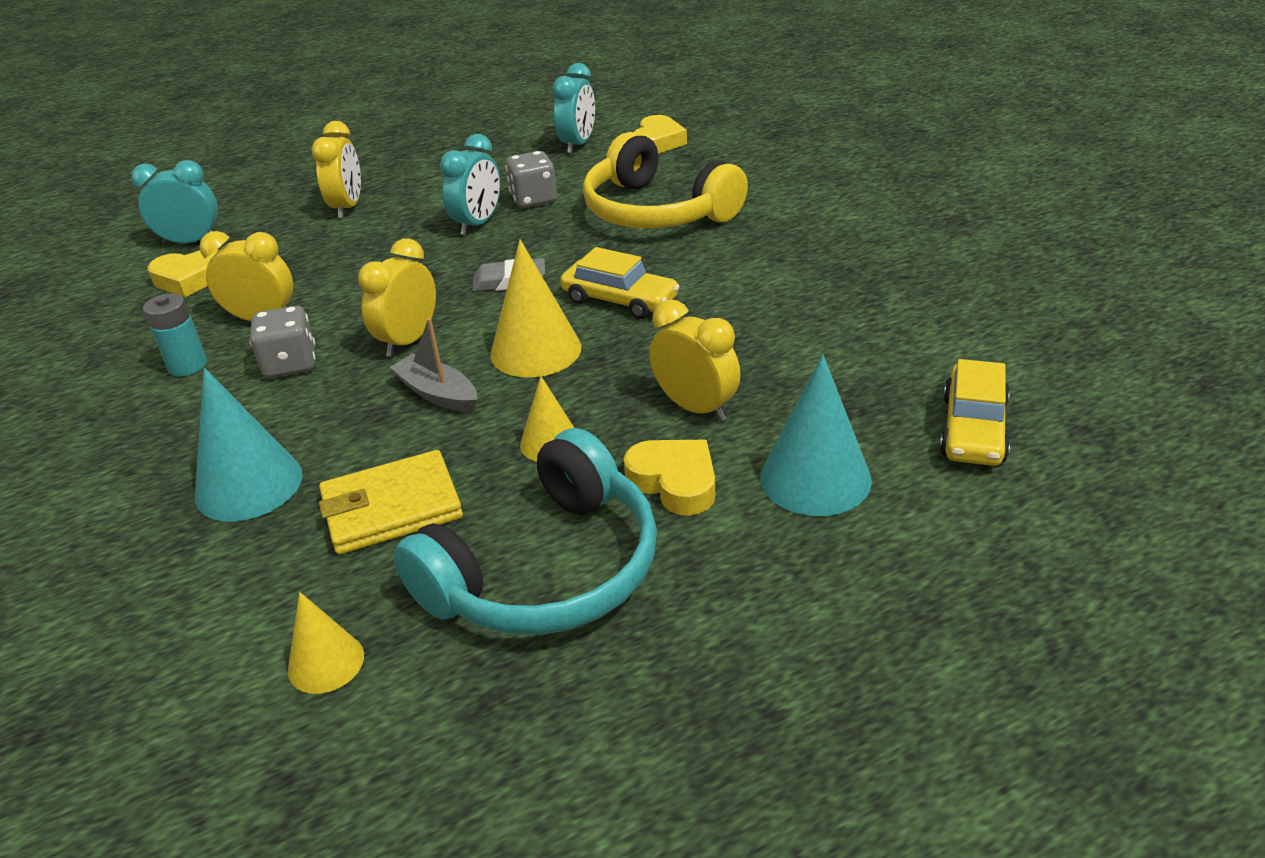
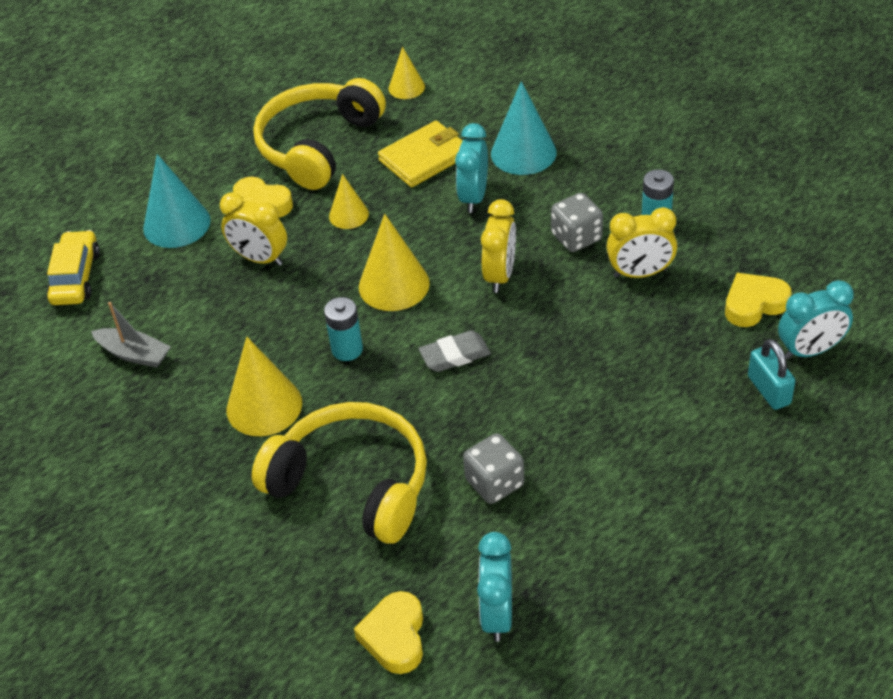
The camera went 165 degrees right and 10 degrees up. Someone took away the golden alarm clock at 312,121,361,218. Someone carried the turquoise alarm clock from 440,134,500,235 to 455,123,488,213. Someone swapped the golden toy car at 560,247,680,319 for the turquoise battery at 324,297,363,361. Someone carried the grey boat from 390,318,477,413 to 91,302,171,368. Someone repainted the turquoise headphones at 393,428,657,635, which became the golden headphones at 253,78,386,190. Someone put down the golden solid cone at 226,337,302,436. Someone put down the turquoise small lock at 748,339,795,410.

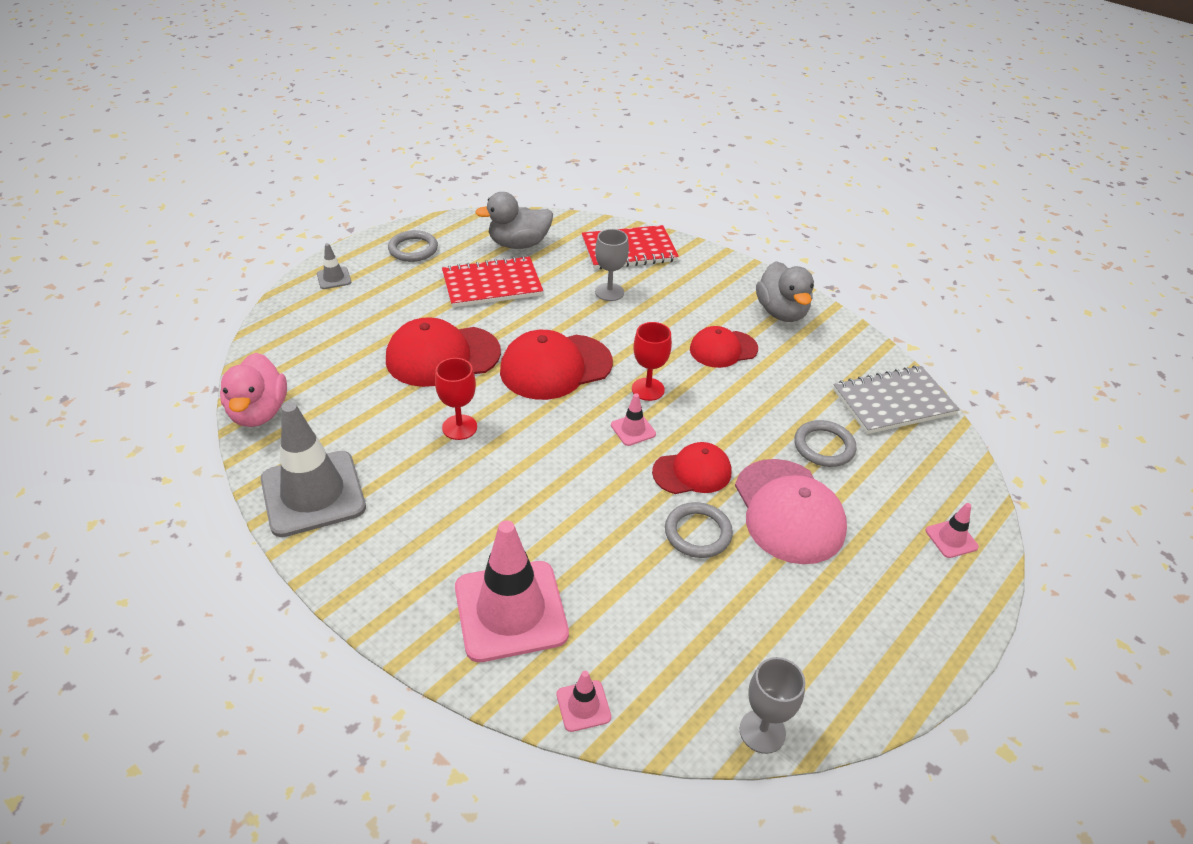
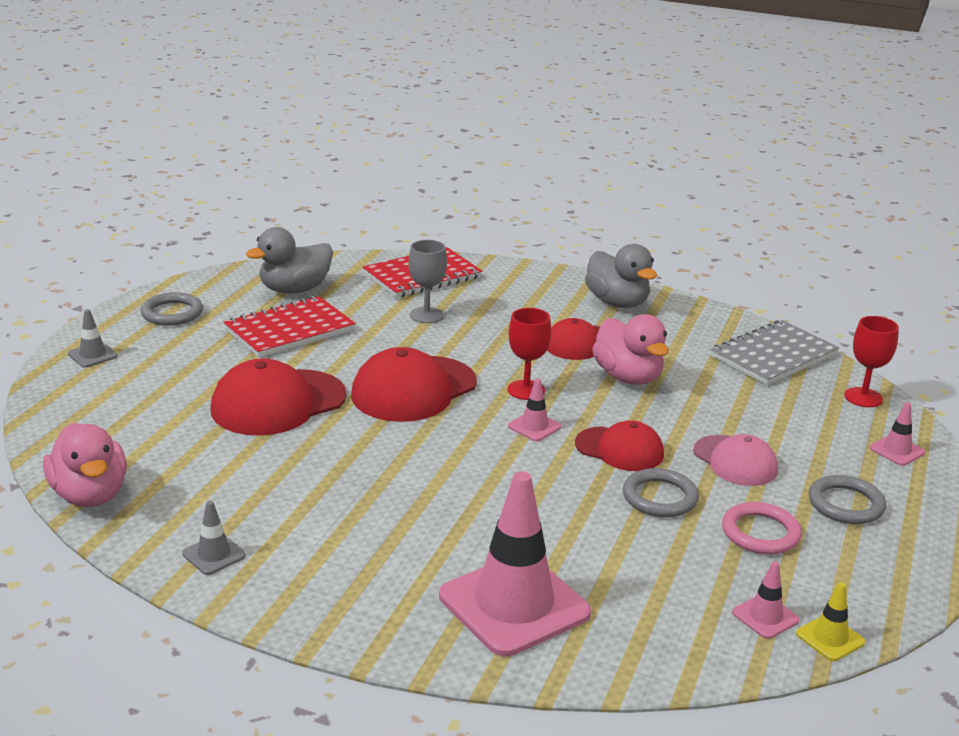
The camera went 20 degrees left and 15 degrees down. Someone carried the crimson chalice from 435,358,477,440 to 844,316,899,407. Someone scaled the grey safety cone at 261,402,366,537 by 0.43. Someone carried the grey ring from 794,420,856,467 to 809,475,886,524. Someone rotated the crimson baseball cap at 652,442,731,494 by 60 degrees clockwise. Someone scaled the pink baseball cap at 735,459,847,564 by 0.62. Someone swapped the grey chalice at 740,657,806,754 for the golden safety cone at 796,582,865,661. Someone carried the pink safety cone from 557,671,611,732 to 732,561,800,639. Someone put down the pink duck at 592,314,669,385. Someone put down the pink ring at 722,502,802,554.

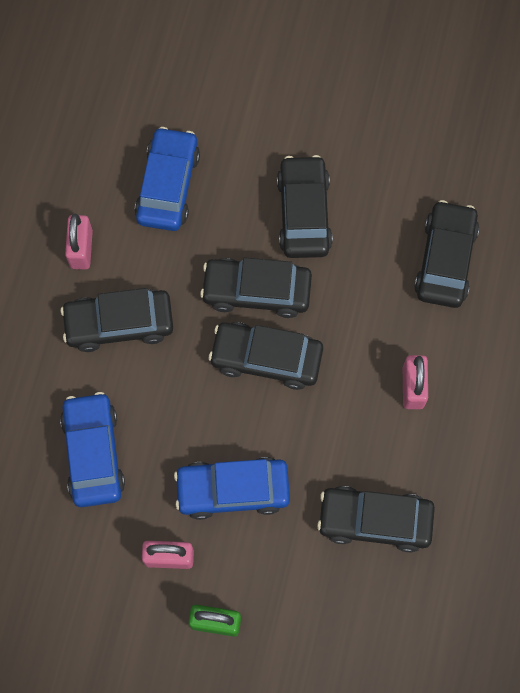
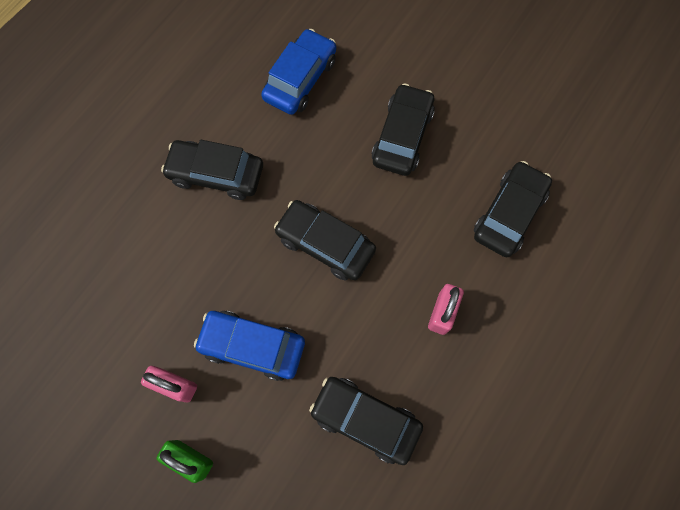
The camera went 20 degrees right and 0 degrees up. Someone took away the pink small lock at 65,214,93,269. Someone took away the jet-black toy car at 200,257,312,318. Someone took away the royal blue toy car at 60,392,125,507.

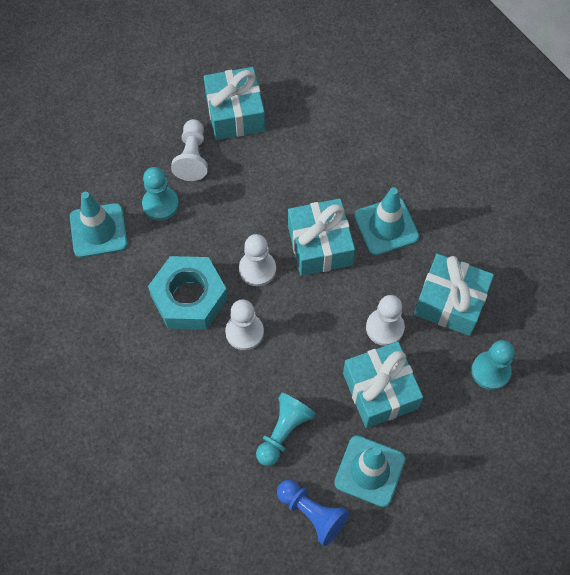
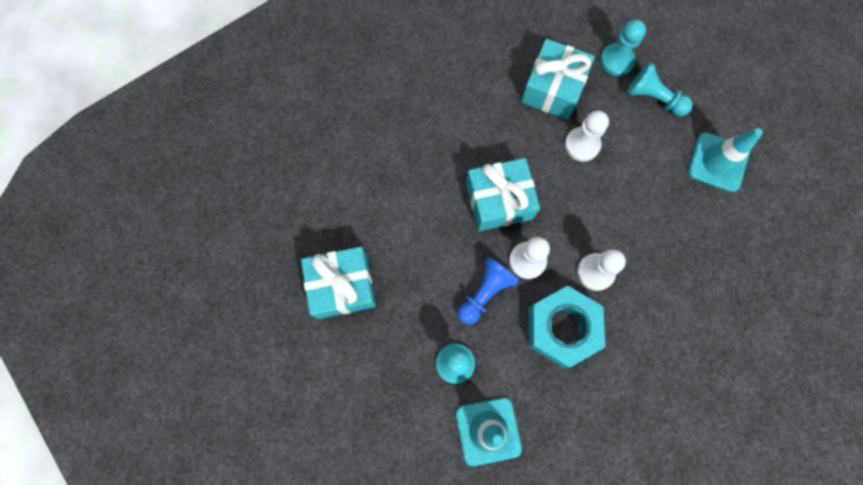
The camera went 90 degrees left and 10 degrees up. Someone took away the pure white pawn at 171,119,208,181. Someone took away the turquoise safety cone at 354,187,419,255. Someone took away the turquoise gift at 343,342,423,428. Someone carried the turquoise pawn from 256,393,316,466 to 627,62,693,116. Someone carried the royal blue pawn from 277,480,349,546 to 458,257,519,325.

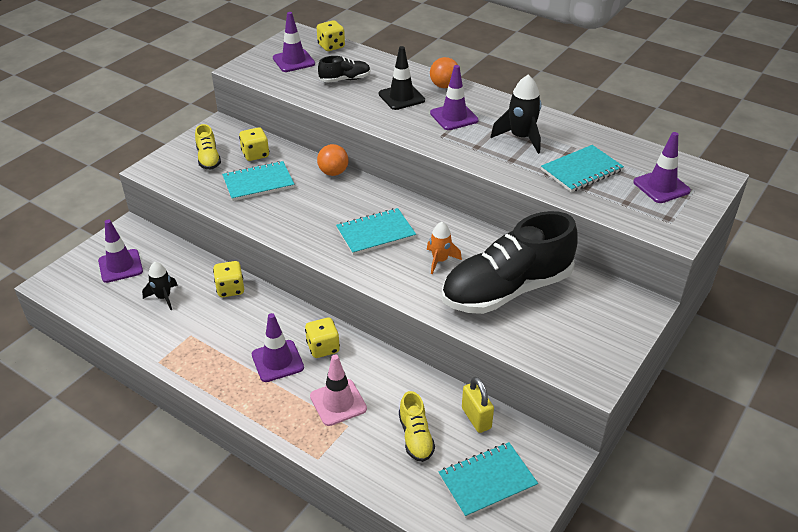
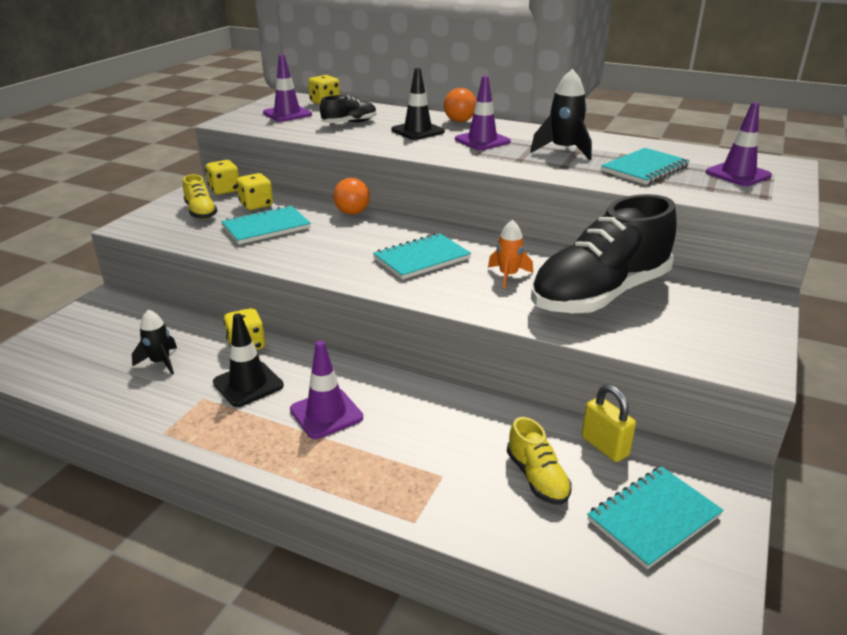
The camera went 10 degrees left and 10 degrees down. Someone took away the purple safety cone at 98,220,143,283. Someone carried the golden dice from 305,318,340,358 to 205,160,239,195. Someone took away the pink safety cone at 310,355,367,426. Someone put down the jet-black safety cone at 213,313,284,407.

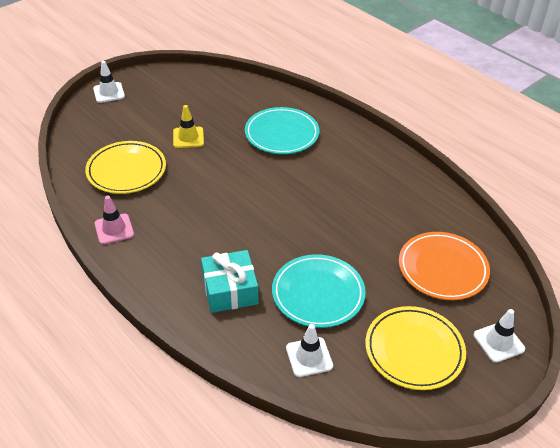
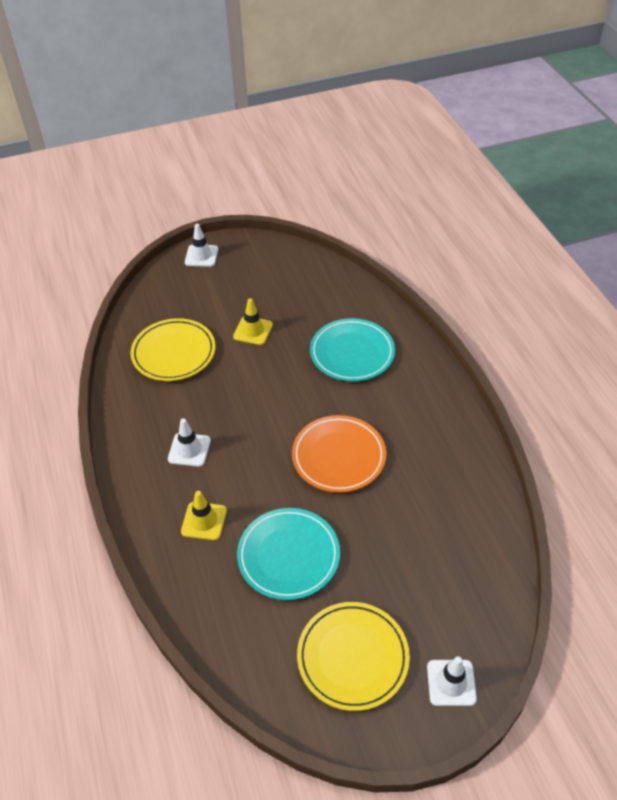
The camera went 25 degrees right and 5 degrees up. Someone took away the pink safety cone at 95,195,134,245. Someone carried the orange dinner plate from 399,232,490,300 to 292,415,386,493. Someone swapped the turquoise gift at 201,250,258,313 for the golden safety cone at 181,491,227,540. Someone carried the pure white safety cone from 286,324,333,377 to 168,418,211,467.

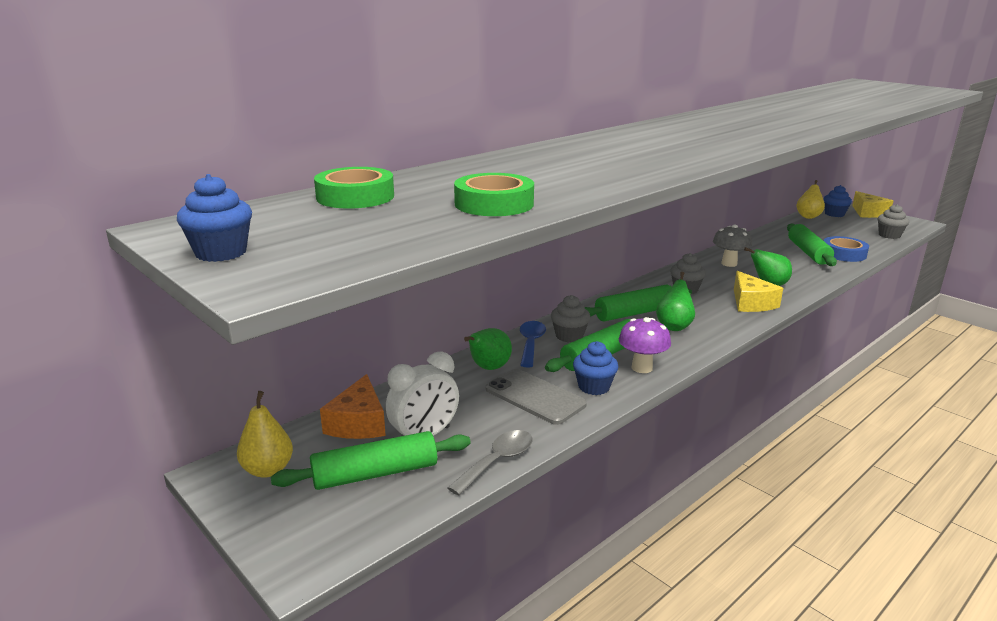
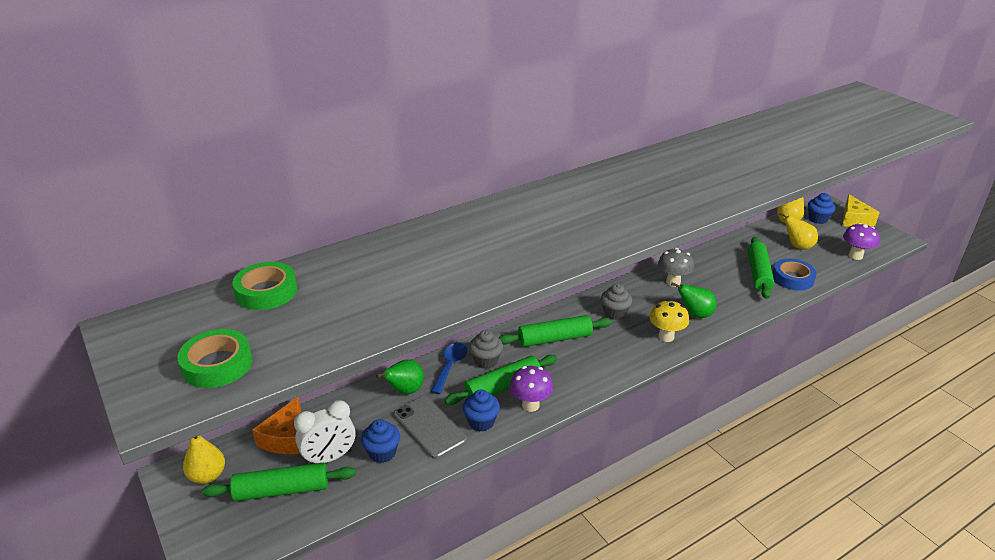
The camera went 10 degrees right and 10 degrees up. Someone carried the emerald roll of tape from 454,173,534,216 to 177,329,252,388. Someone carried the royal blue muffin from 177,174,252,262 to 361,419,400,463. Someone swapped the grey muffin at 878,204,909,239 for the purple mushroom at 843,223,880,260. Someone swapped the golden cheese wedge at 734,271,783,312 for the golden mushroom at 649,300,689,342. Someone took away the emerald pear at 656,272,695,331. Someone took away the grey tablespoon at 448,430,533,495. Someone put down the golden pear at 779,212,818,250.

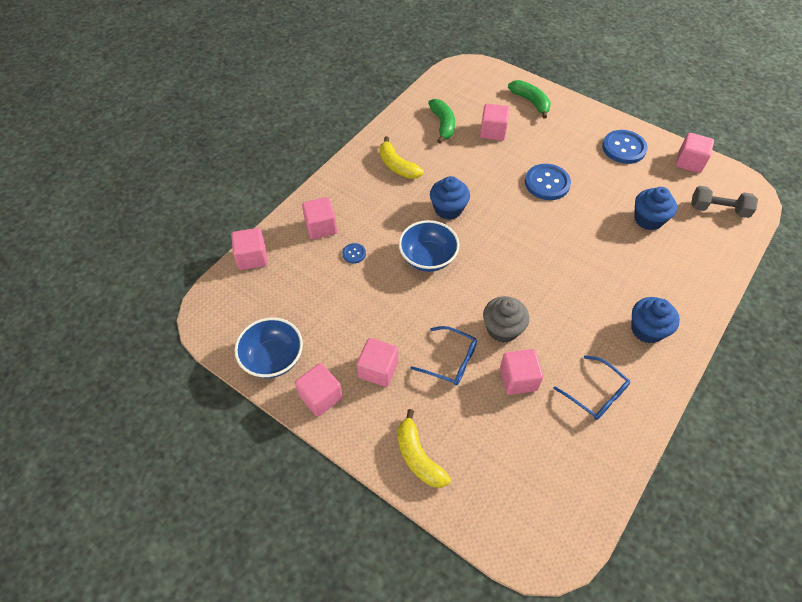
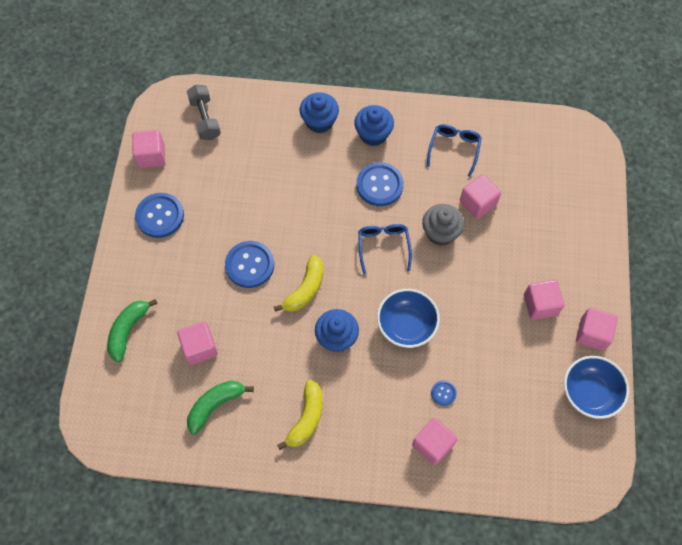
The camera went 120 degrees left and 10 degrees up. Someone carried the royal blue muffin from 634,187,677,230 to 300,92,339,133. Someone took away the pink cube at 231,228,268,270. Someone carried the royal blue eyeglasses from 410,326,477,385 to 358,224,412,275. Someone carried the golden banana from 398,409,451,488 to 274,255,323,312. Someone put down the royal blue shirt button at 357,162,404,206.

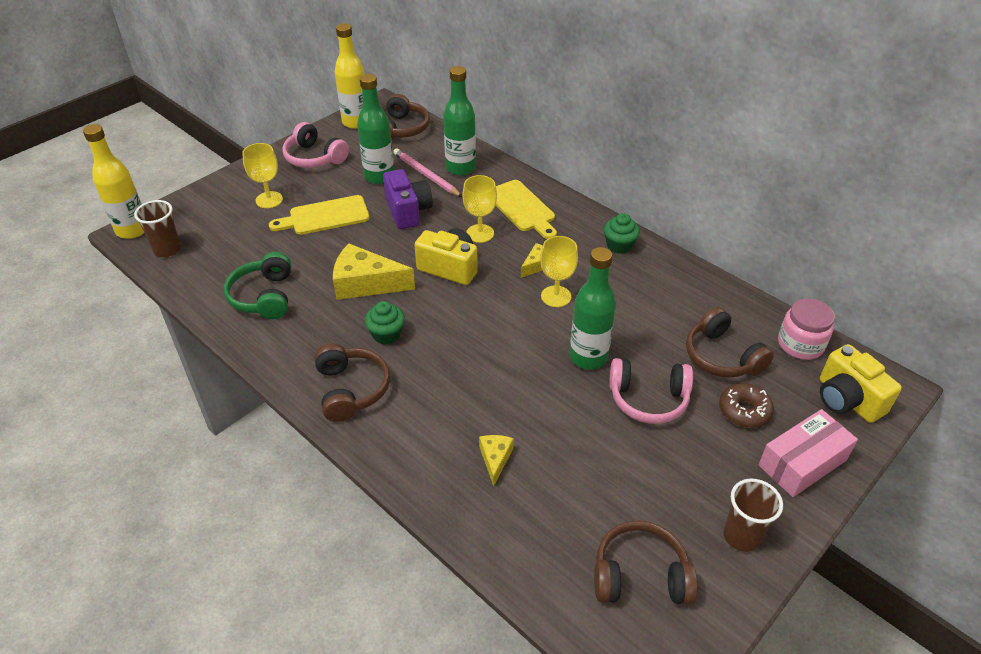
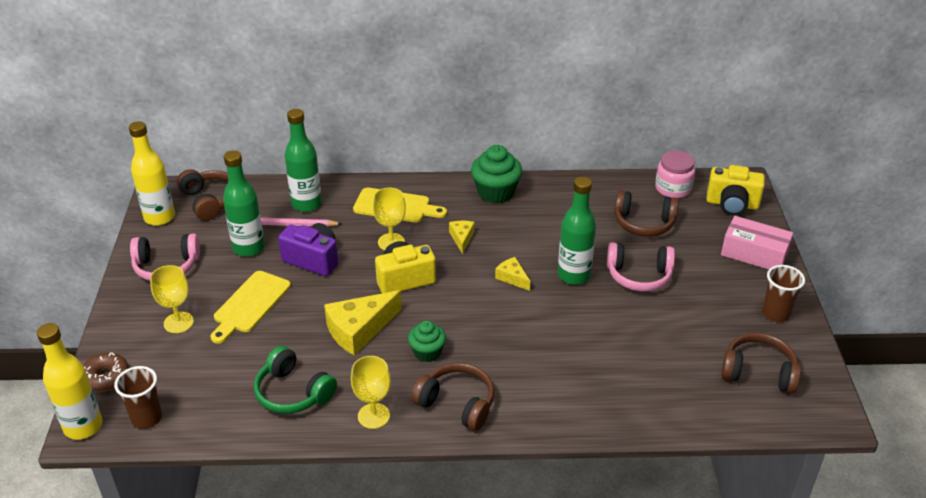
The camera went 45 degrees left and 5 degrees down. Someone scaled the emerald muffin at 604,213,640,254 by 1.60. Someone carried the golden chalice from 540,236,578,307 to 351,356,391,429. Someone rotated the pink headphones at 609,358,693,424 by 45 degrees clockwise. Someone carried the dark brown doughnut from 719,383,774,428 to 83,352,129,392. Someone rotated the pink package at 758,409,858,497 by 75 degrees counterclockwise. Someone carried the golden cheese wedge from 479,435,514,486 to 495,257,530,291. Someone rotated the dark brown headphones at 594,521,697,604 by 60 degrees clockwise.

